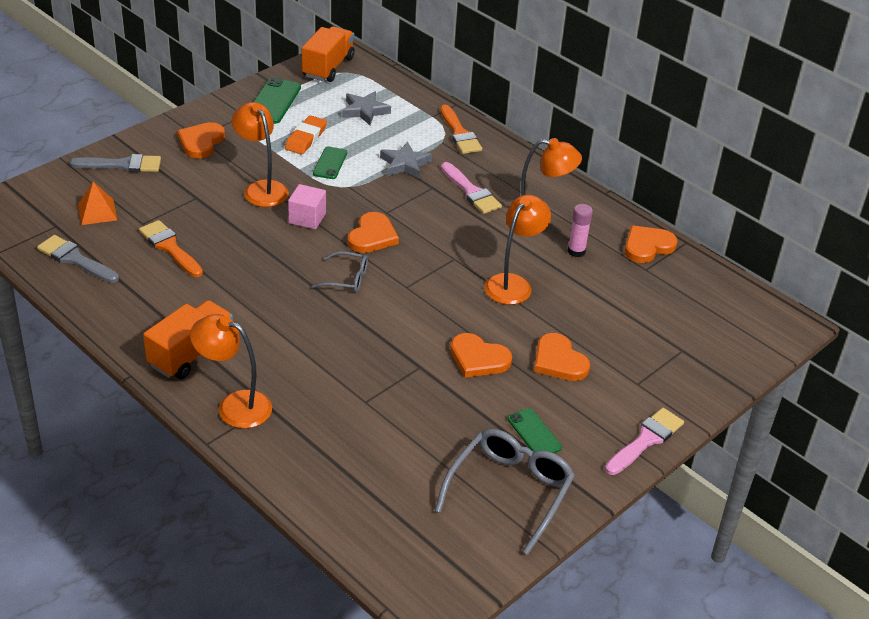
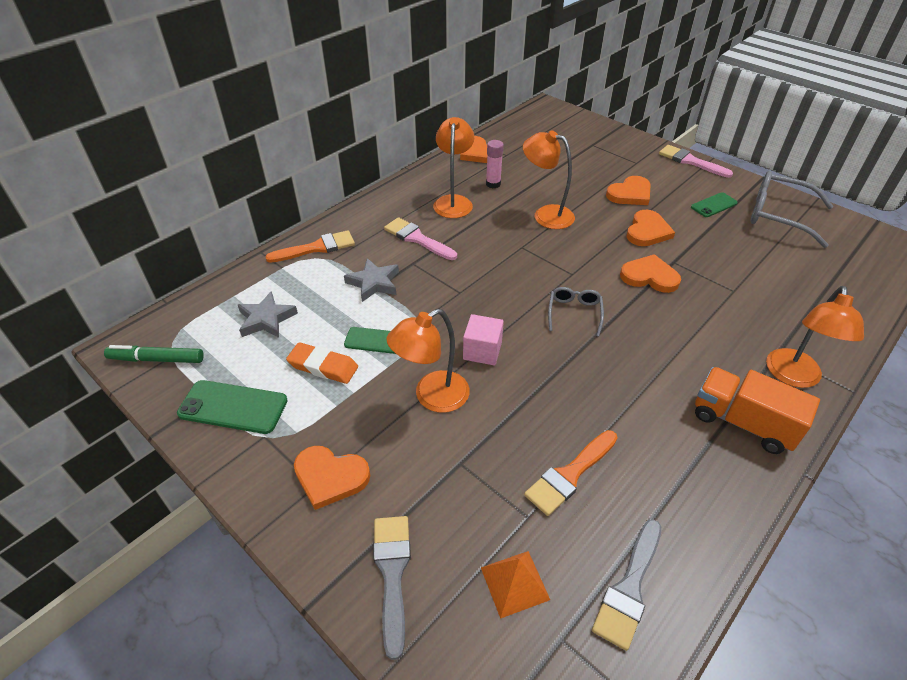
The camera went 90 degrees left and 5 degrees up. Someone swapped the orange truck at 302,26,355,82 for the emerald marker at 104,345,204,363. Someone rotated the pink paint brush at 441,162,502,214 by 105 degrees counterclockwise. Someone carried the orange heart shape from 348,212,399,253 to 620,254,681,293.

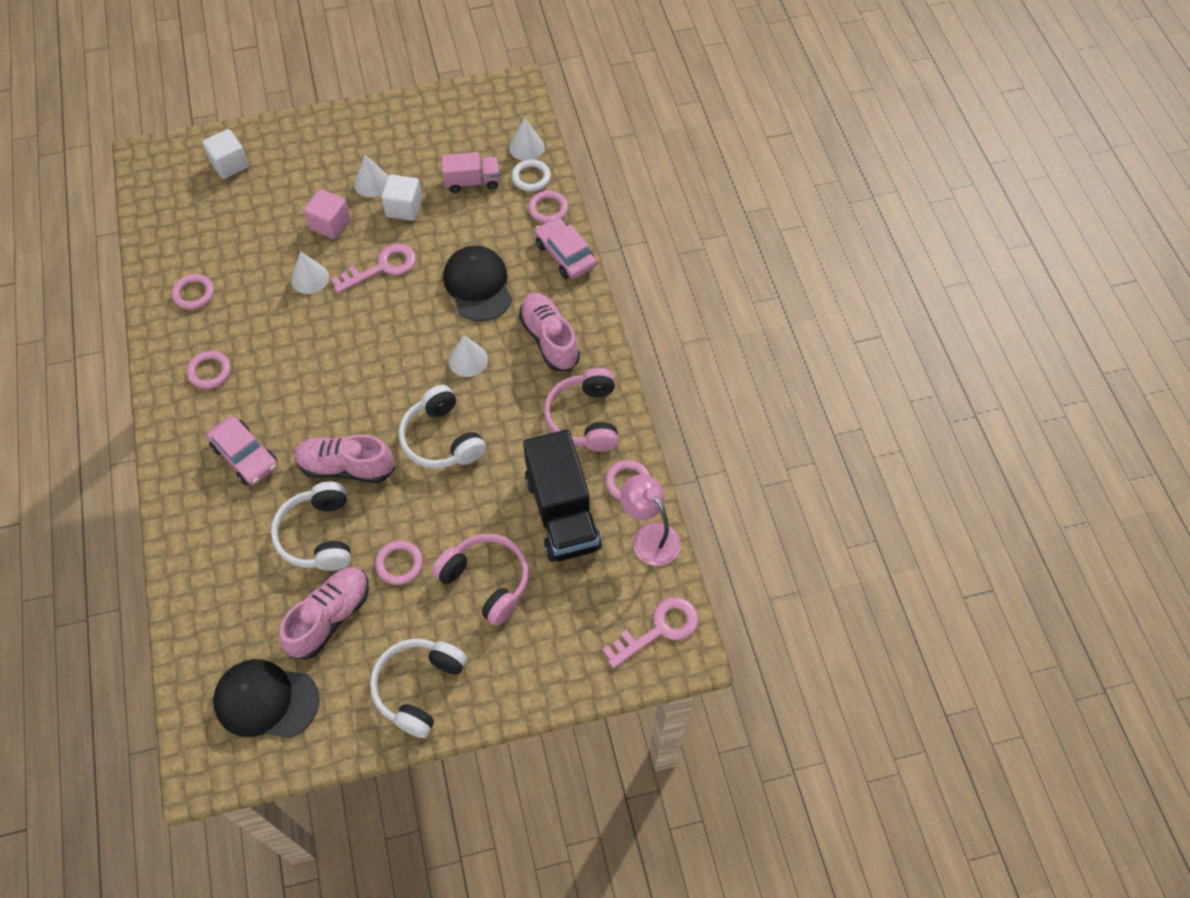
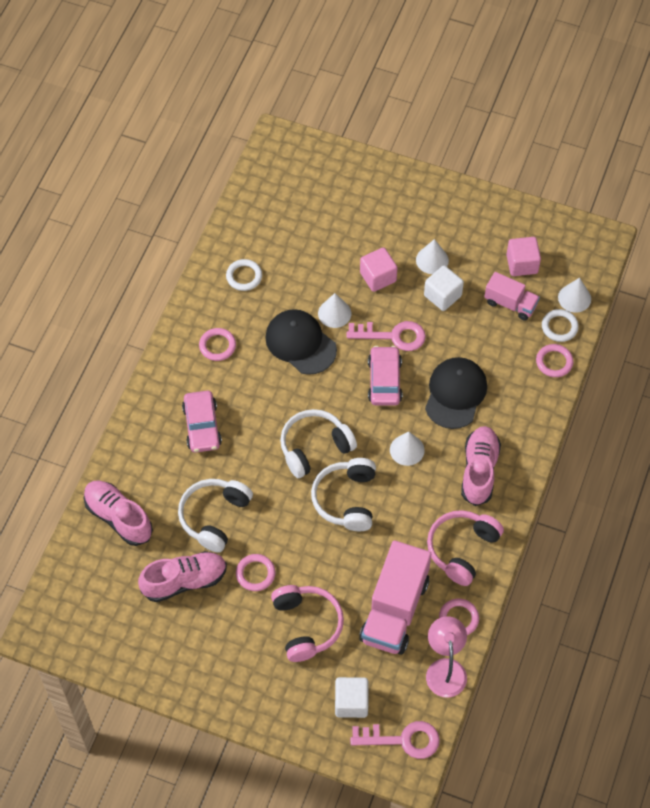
The camera went 35 degrees right and 0 degrees up. Someone carried the pure white cube from 202,129,249,179 to 335,677,368,718. Someone carried the pink toy car from 535,217,596,279 to 368,346,402,406. Someone repainted the pink ring at 172,274,214,310, which became the pure white ring at 226,259,262,291. Someone repainted the jet-black truck at 523,430,602,562, which became the pink truck at 359,540,431,655. Someone carried the pink sneaker from 294,434,395,483 to 84,480,153,546. Someone carried the pure white headphones from 370,639,467,738 to 280,409,357,478. Someone carried the jet-black baseball cap from 213,659,320,738 to 265,309,337,375. Someone put down the pink cube at 506,237,541,276.

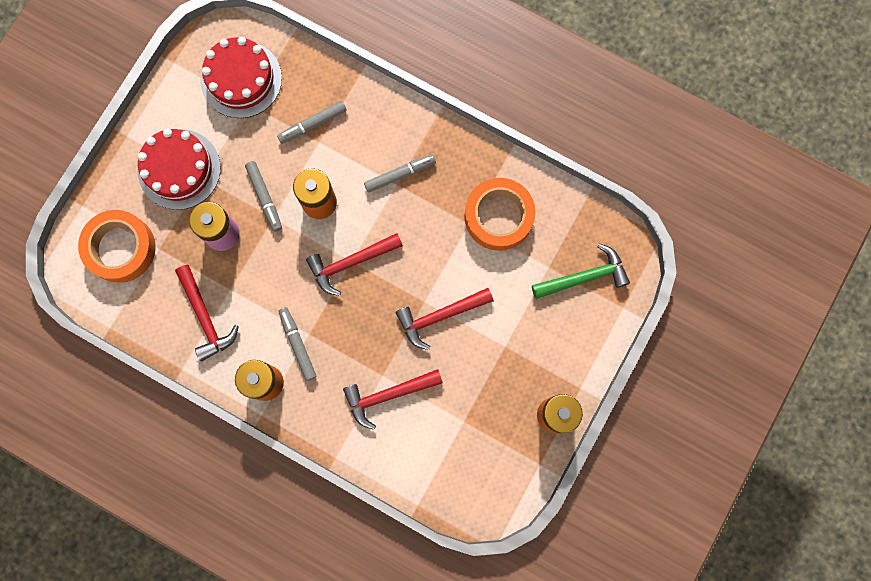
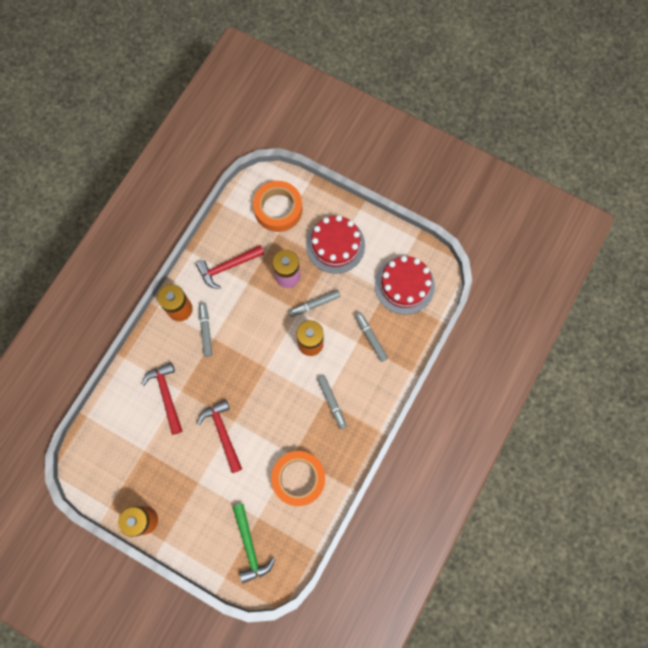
The camera went 90 degrees right and 5 degrees down. Someone took away the crimson claw hammer at 306,233,403,296. Someone rotated the grey marker at 278,307,316,381 by 75 degrees counterclockwise.

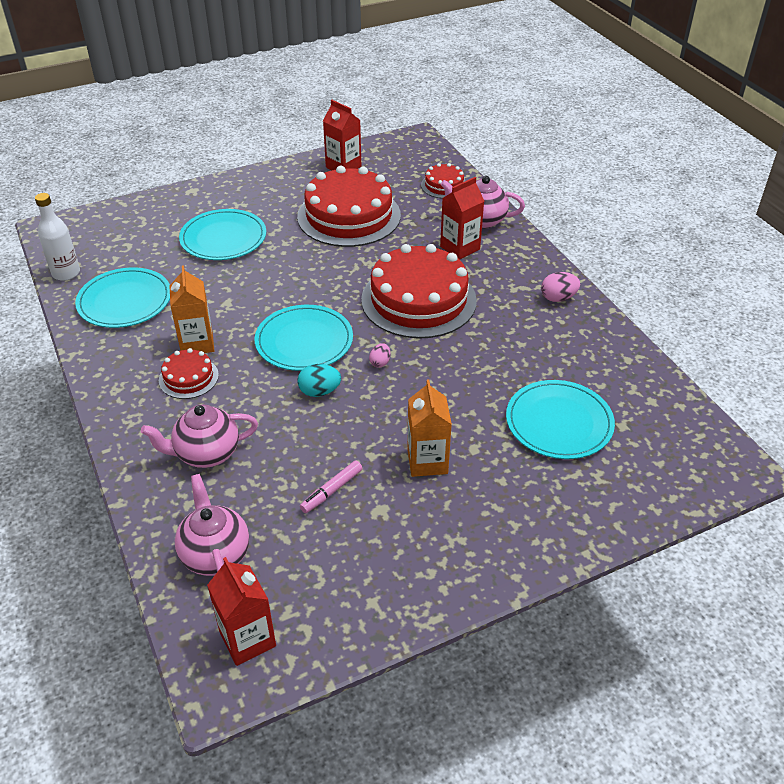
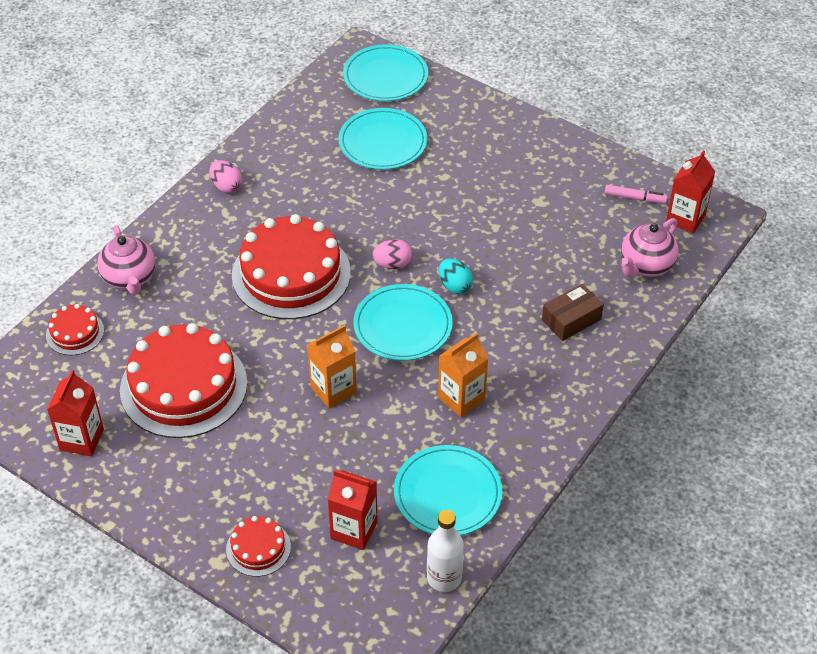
The camera went 120 degrees left and 5 degrees up. Someone carried the crimson milk carton from 440,177,484,260 to 328,470,378,550. Someone carried the turquoise dinner plate from 179,209,266,260 to 343,44,428,101. Someone scaled the pink egg shape at 369,343,390,368 by 1.54. Someone carried the crimson layer cake from 159,348,219,399 to 226,516,291,577. Someone carried the orange milk carton from 407,380,452,477 to 307,325,357,408. Someone swapped the pink tea pot at 141,404,258,468 for the dark brown package at 542,284,604,341. Someone carried the pink marker from 300,460,362,513 to 605,185,668,204.

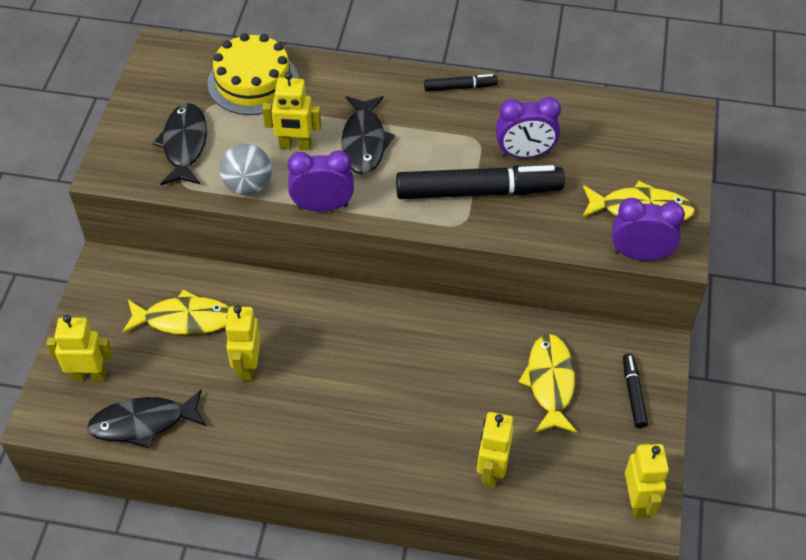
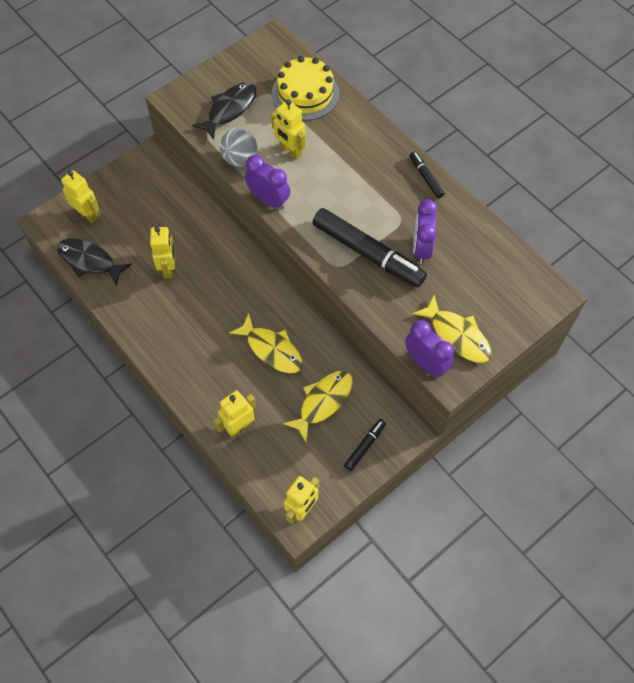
The camera went 40 degrees right and 10 degrees up. Someone rotated the jet-black marker at 424,74,498,92 by 150 degrees counterclockwise. Someone took away the jet-black fish at 341,96,395,175. Someone rotated the purple alarm clock at 496,97,561,158 by 60 degrees clockwise. Someone carried the golden fish from 122,290,229,335 to 229,313,303,373. Someone rotated the golden robot figure at 225,305,261,381 by 135 degrees clockwise.

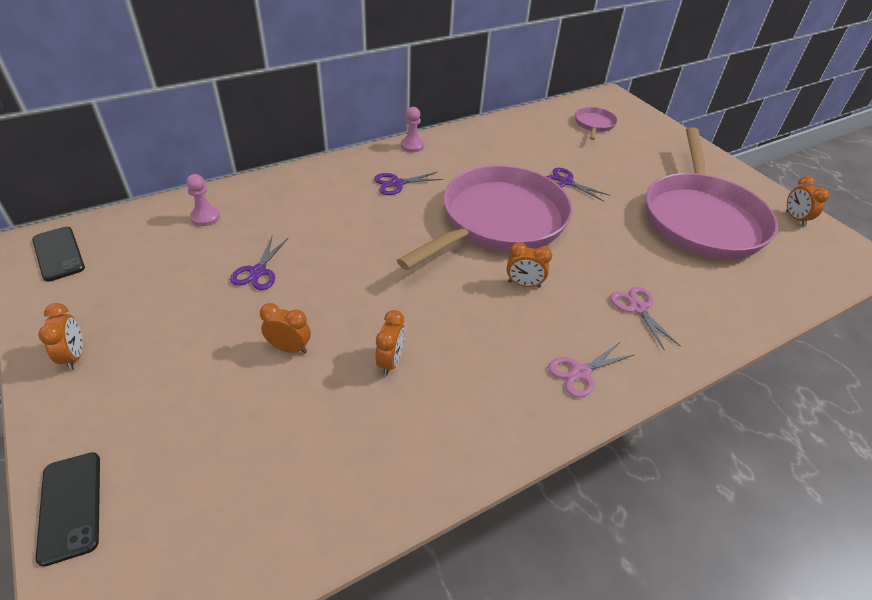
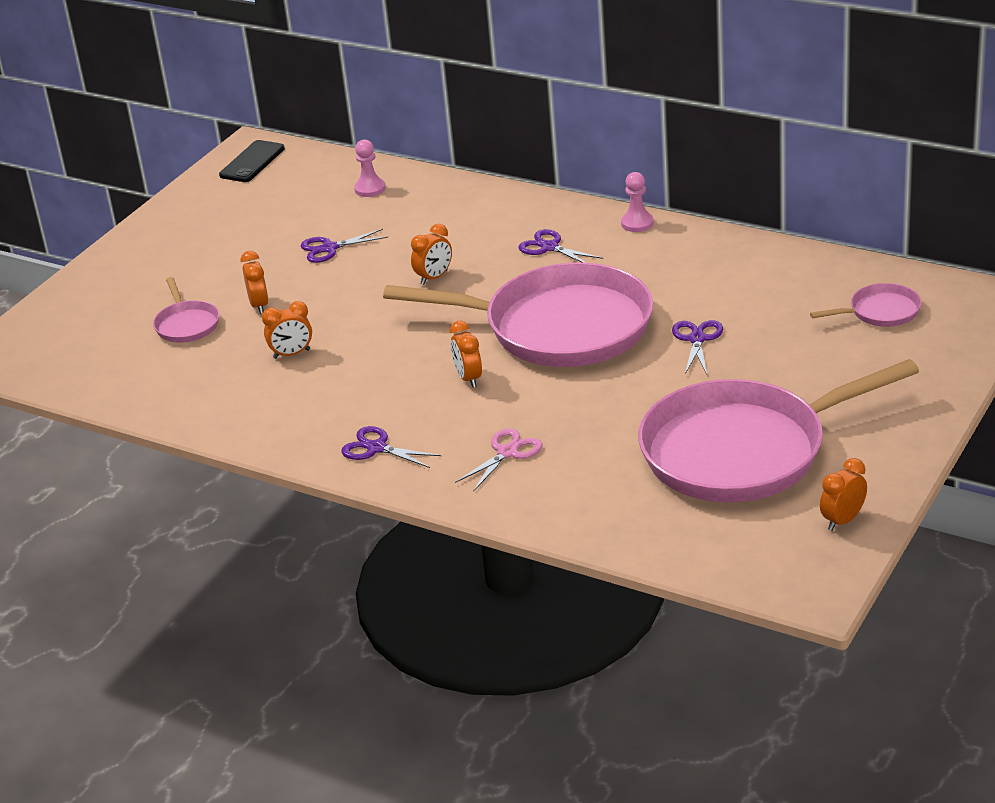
The camera went 65 degrees right and 10 degrees down. Someone carried the orange alarm clock from 38,303,83,370 to 411,224,452,285. Someone repainted the pink shears at 548,342,634,398, which became the purple shears at 341,426,441,468. Someone took away the jet-black mobile phone at 35,452,100,567. Someone put down the pink frying pan at 153,277,219,343.

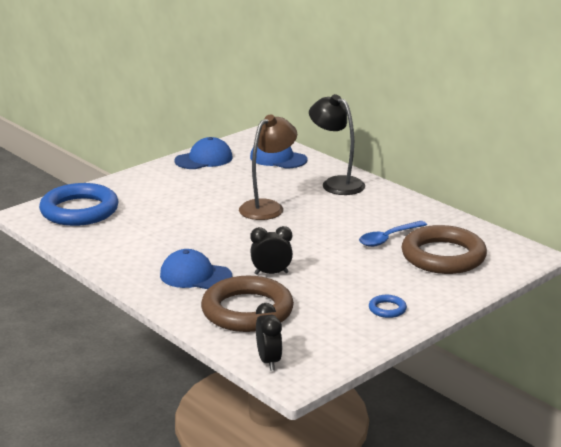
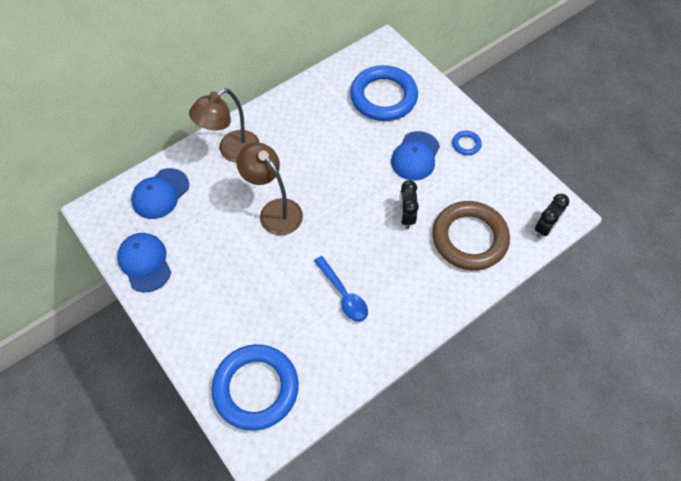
The camera went 85 degrees left and 35 degrees up. Someone repainted the jet-black lamp at 309,94,365,195, which became the dark brown lamp at 189,89,260,163. Someone carried the royal blue tablespoon from 359,221,427,247 to 314,256,368,322. Someone repainted the dark brown ring at 401,225,487,274, which became the royal blue ring at 350,65,418,121. Someone carried the royal blue baseball cap from 160,249,232,289 to 391,131,440,181. Someone rotated the jet-black alarm clock at 256,303,283,371 by 135 degrees clockwise.

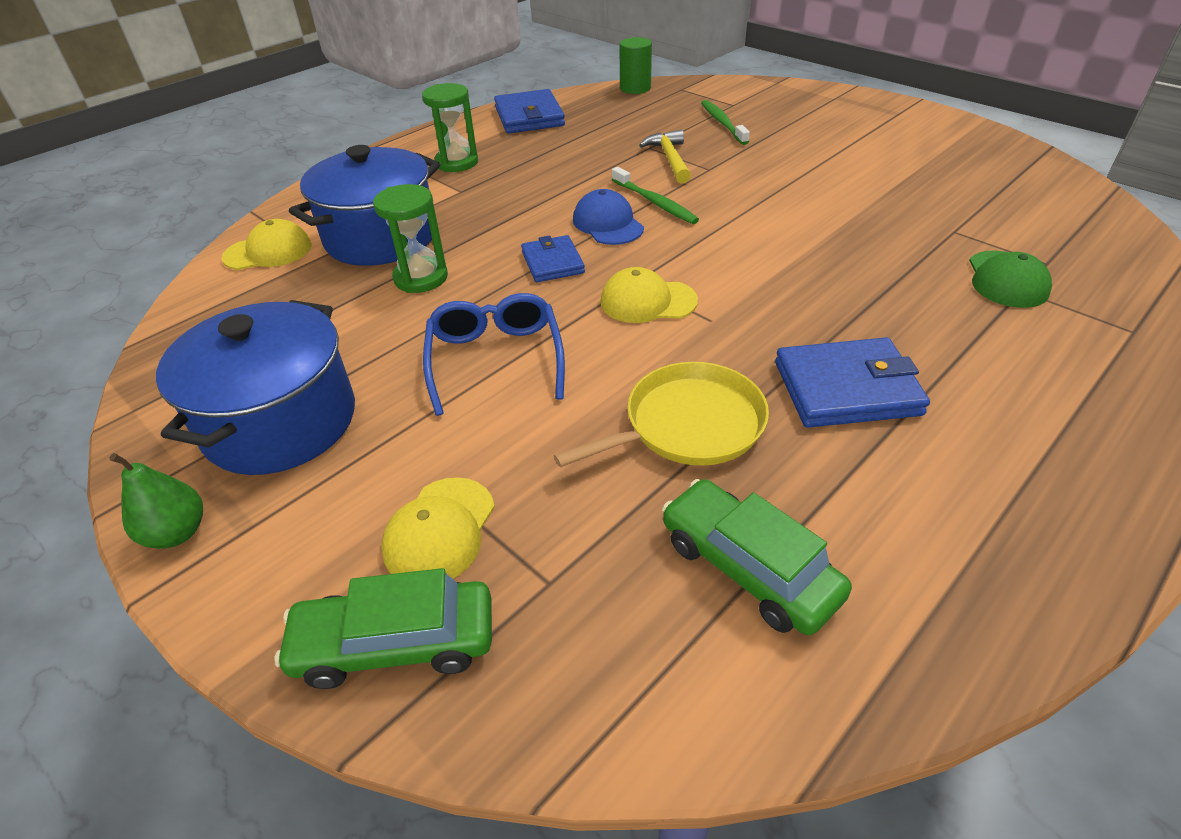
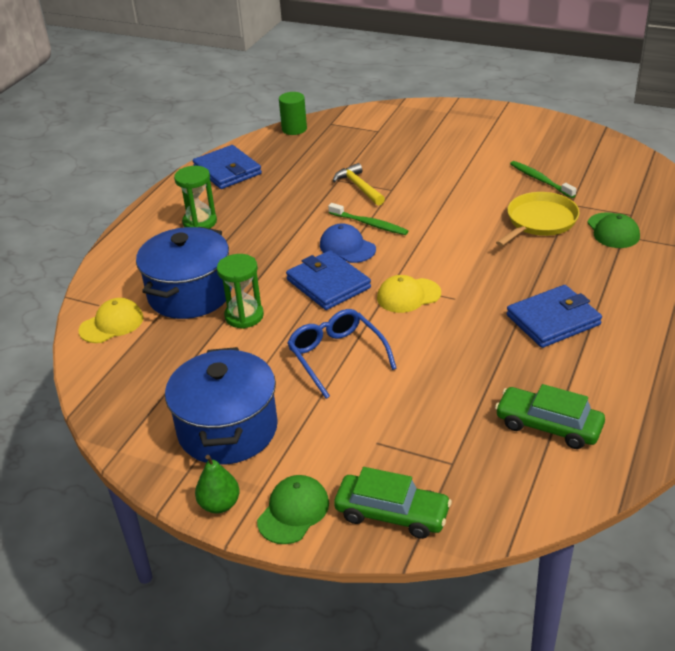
The camera went 20 degrees left and 5 degrees down. Someone carried the emerald tooth brush from 701,100,750,145 to 510,161,576,198. Someone scaled the royal blue billfold at 521,235,585,282 by 1.58. Someone carried the golden frying pan from 554,362,769,467 to 496,192,580,246. Someone took away the golden baseball cap at 381,477,495,579. Someone rotated the emerald toy car at 275,568,492,689 by 135 degrees counterclockwise. Someone put down the emerald baseball cap at 257,475,329,544.

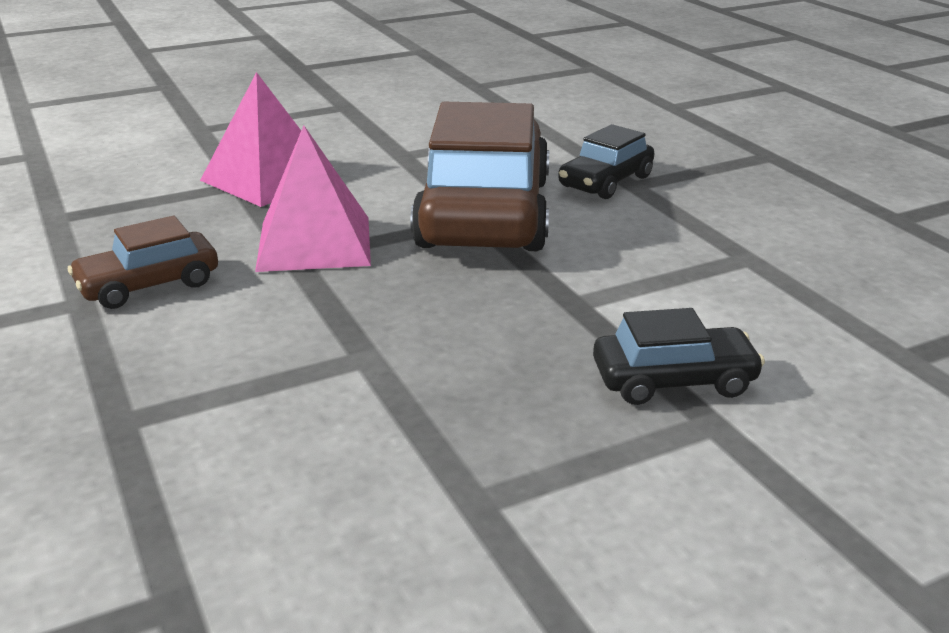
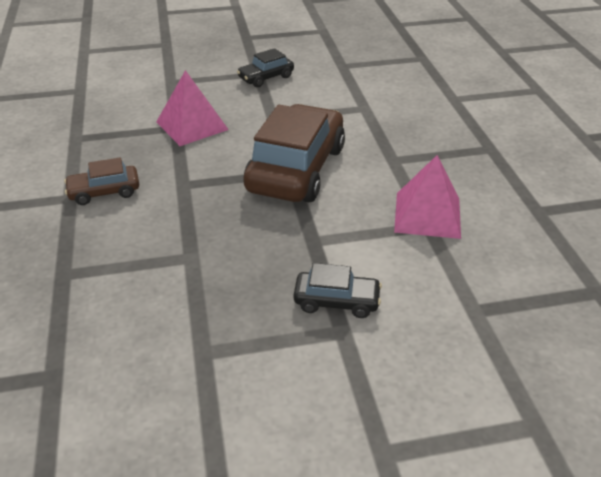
The camera went 15 degrees right and 10 degrees up. Someone carried the jet-black toy car from 558,124,654,199 to 237,48,294,87. Someone carried the pink pyramid from 255,126,371,272 to 394,155,461,239.

